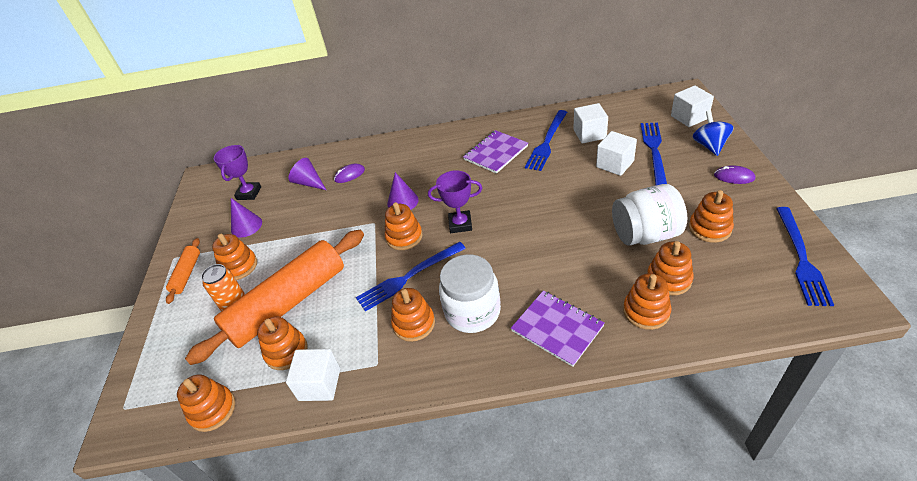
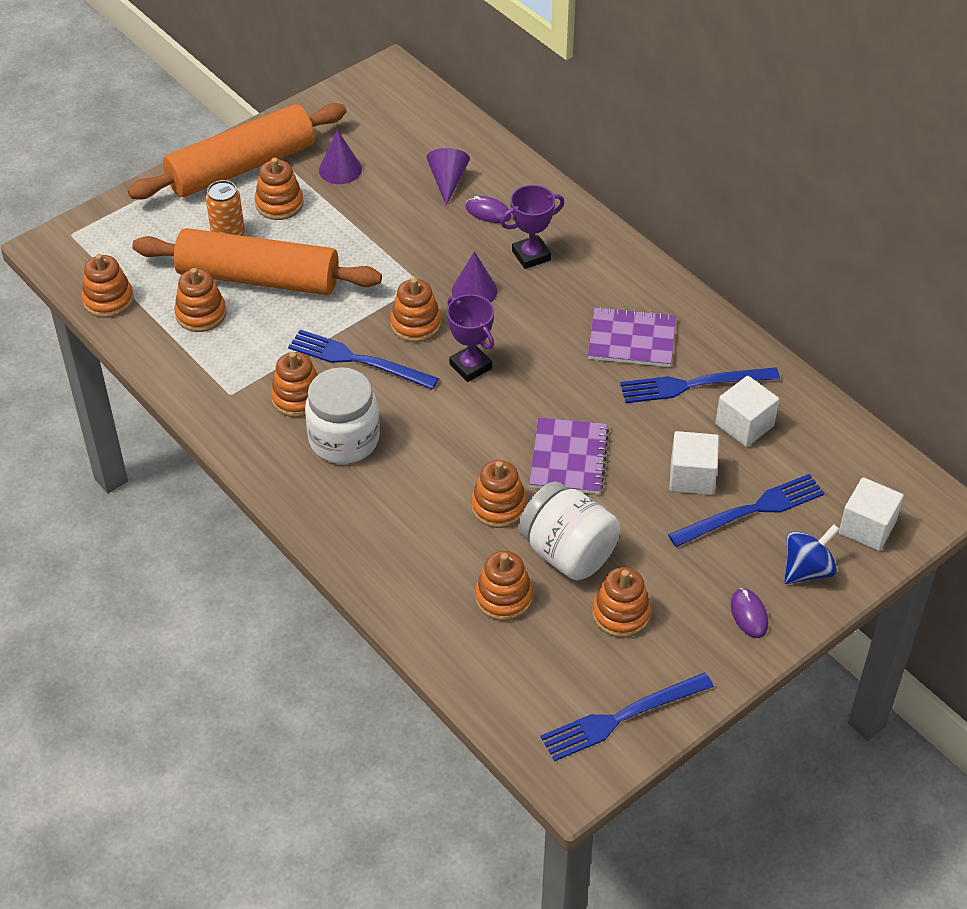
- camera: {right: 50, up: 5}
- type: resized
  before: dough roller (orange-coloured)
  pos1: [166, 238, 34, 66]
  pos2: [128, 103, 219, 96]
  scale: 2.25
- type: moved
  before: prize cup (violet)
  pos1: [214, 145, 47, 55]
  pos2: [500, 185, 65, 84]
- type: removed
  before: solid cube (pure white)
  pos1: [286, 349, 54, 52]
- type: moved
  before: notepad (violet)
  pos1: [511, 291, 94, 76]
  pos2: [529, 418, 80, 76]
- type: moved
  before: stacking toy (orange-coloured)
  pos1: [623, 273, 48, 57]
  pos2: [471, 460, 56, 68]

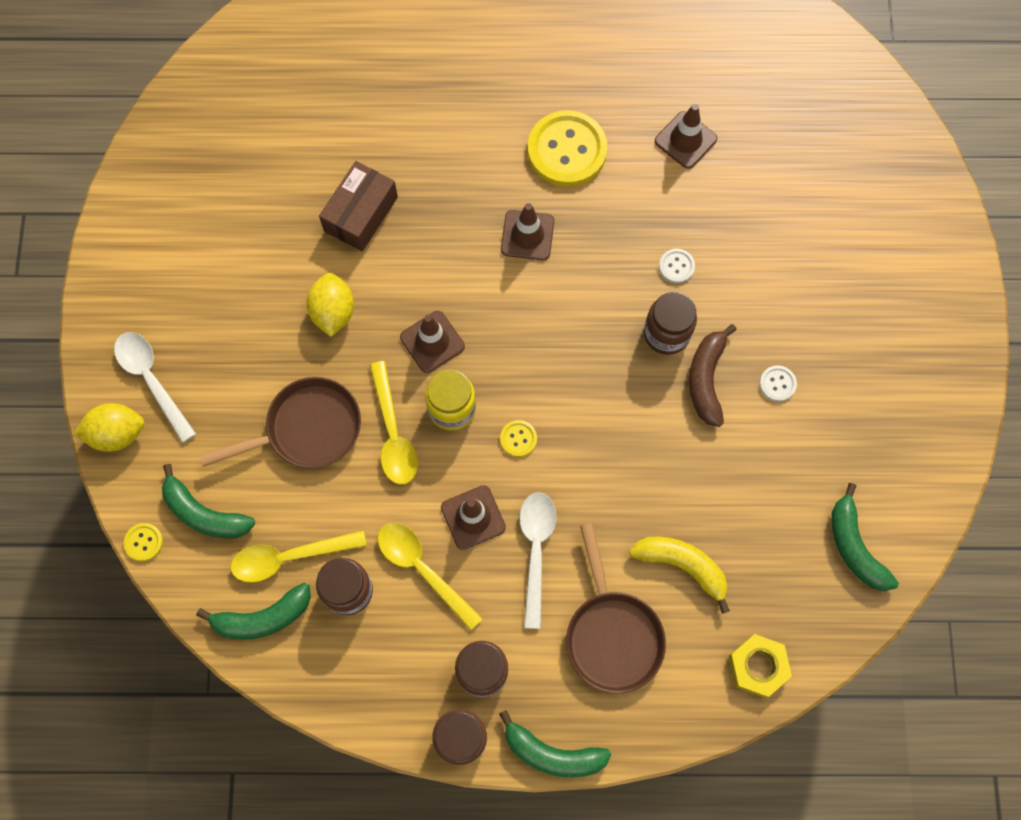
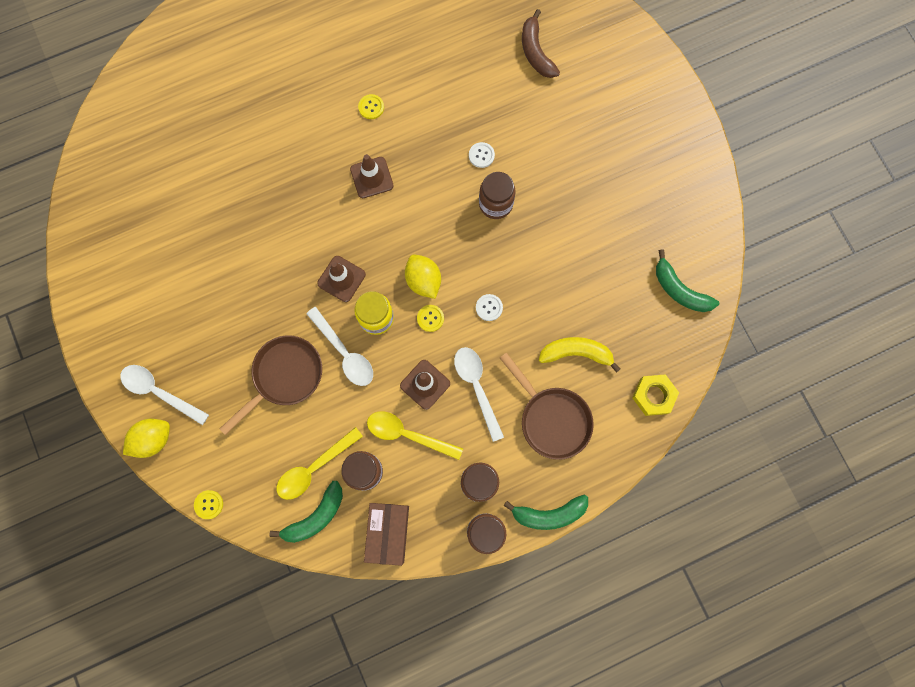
- camera: {right: -25, up: 5}
- type: removed
  before: banana fruit (leaf-green)
  pos1: [162, 464, 93, 75]
- type: moved
  before: lemon (bright yellow)
  pos1: [306, 273, 48, 64]
  pos2: [405, 254, 36, 45]
- type: moved
  before: package (russet)
  pos1: [319, 161, 79, 90]
  pos2: [364, 503, 45, 63]
- type: recoloured
  before: teaspoon (bright yellow)
  after: teaspoon (pure white)
  pos1: [370, 361, 48, 124]
  pos2: [306, 307, 67, 79]
- type: resized
  before: button (bright yellow)
  pos1: [528, 110, 80, 77]
  pos2: [358, 94, 26, 25]
  scale: 0.43
- type: removed
  before: traffic cone (russet)
  pos1: [655, 104, 62, 65]
- type: moved
  before: banana fruit (russet)
  pos1: [689, 324, 48, 103]
  pos2: [522, 9, 38, 69]
- type: moved
  before: button (pure white)
  pos1: [759, 365, 38, 37]
  pos2: [476, 294, 27, 27]

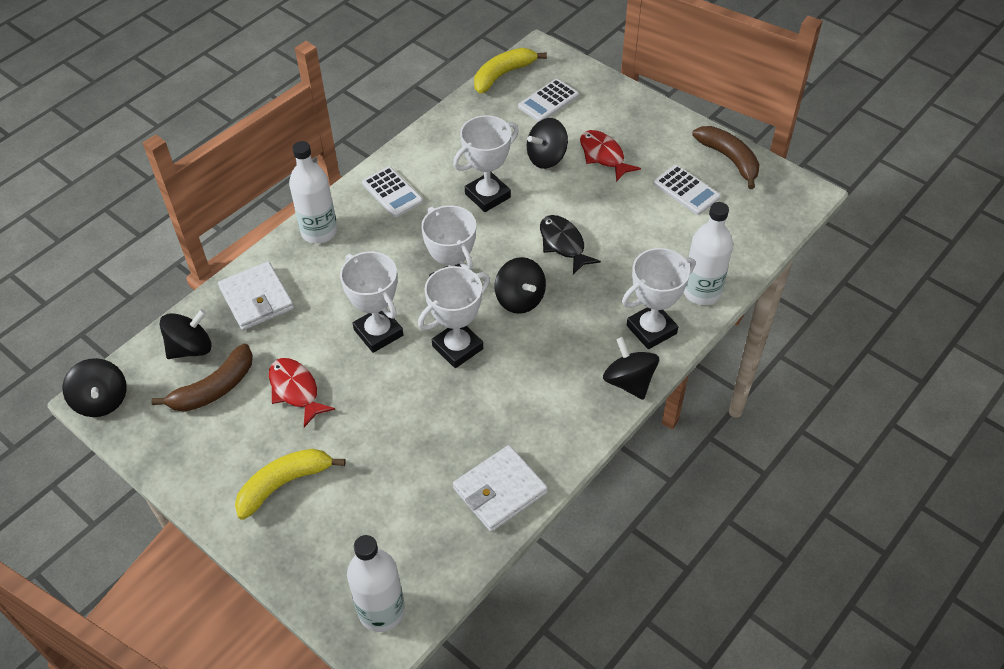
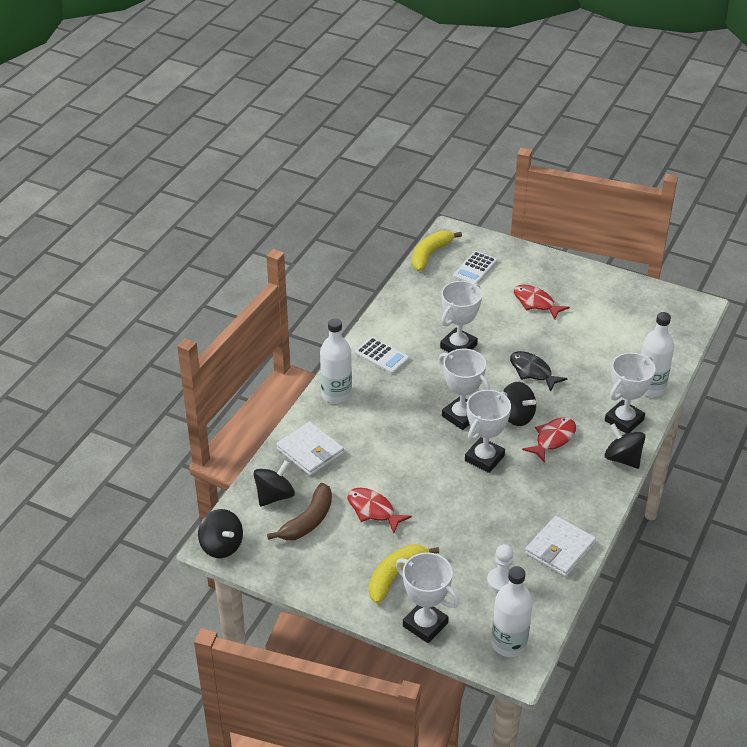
- camera: {right: -15, up: -10}
- type: moved
  before: prize cup (pure white)
  pos1: [340, 251, 63, 102]
  pos2: [396, 552, 63, 91]
- type: removed
  before: whirligig (black)
  pos1: [527, 118, 41, 51]
- type: removed
  before: pocket calculator (pure white)
  pos1: [654, 165, 67, 50]
- type: removed
  before: banana fruit (russet)
  pos1: [692, 126, 67, 63]
- type: added
  after: pawn (pure white)
  pos2: [487, 544, 27, 48]
- type: added
  after: fish (crimson)
  pos2: [522, 417, 54, 46]

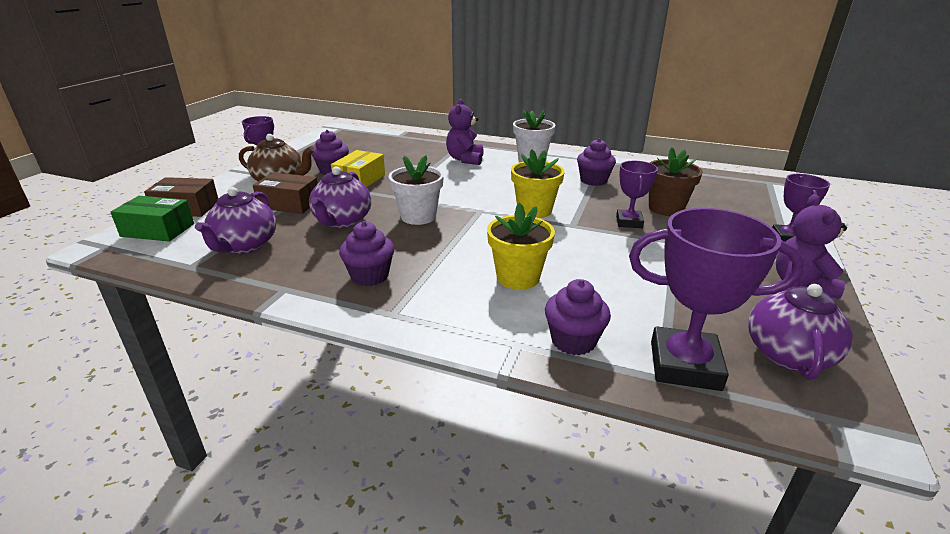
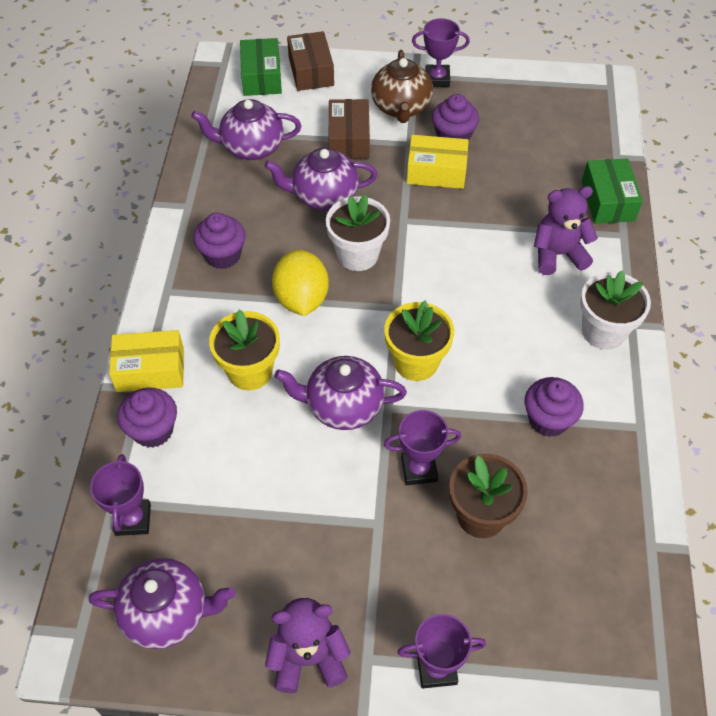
- camera: {right: 75, up: 25}
- type: resized
  before: prize cup (violet)
  pos1: [629, 208, 175, 183]
  pos2: [90, 454, 61, 82]
  scale: 0.58
- type: added
  after: package (bright yellow)
  pos2: [109, 330, 75, 62]
- type: added
  after: lemon (bright yellow)
  pos2: [272, 250, 57, 66]
- type: added
  after: teapot (violet)
  pos2: [274, 356, 133, 74]
- type: added
  after: package (leaf-green)
  pos2: [582, 158, 61, 66]

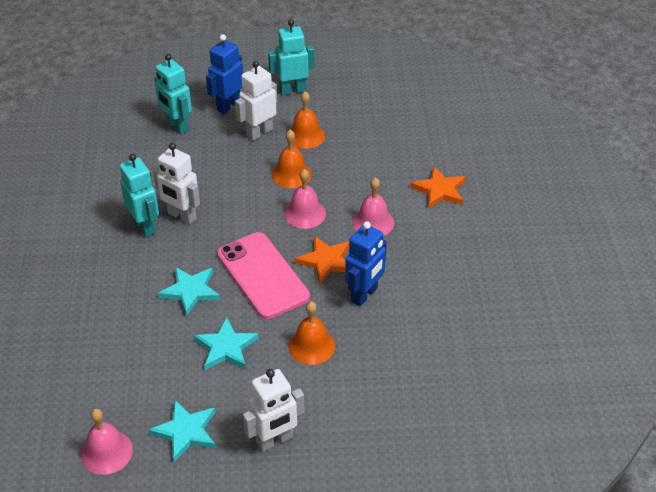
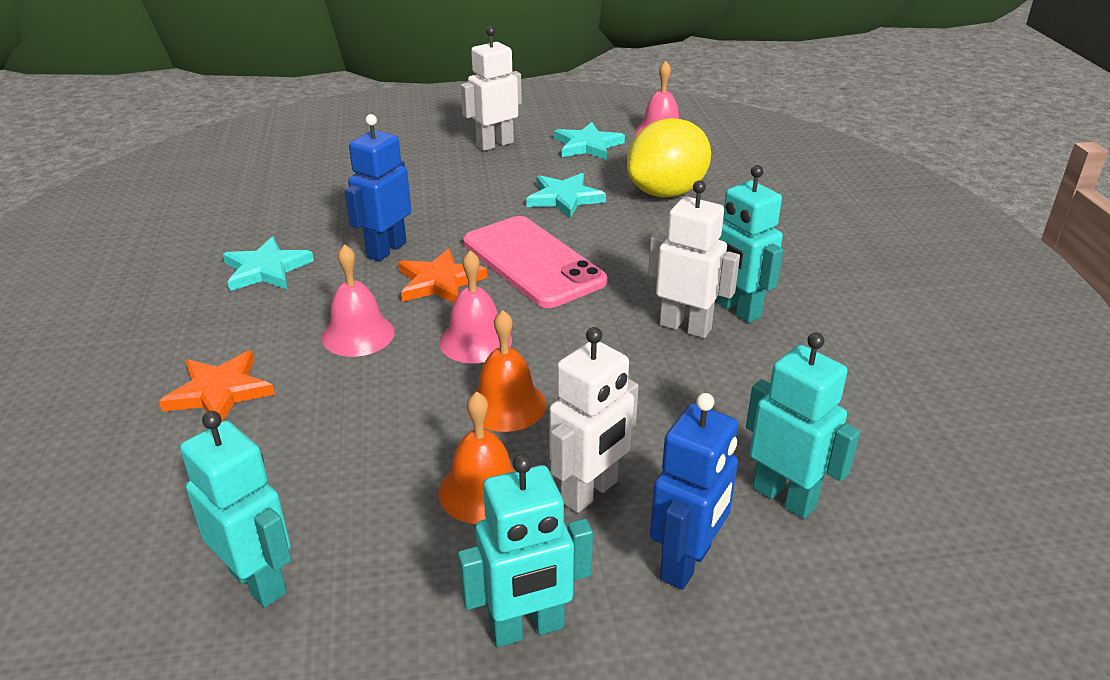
- camera: {right: 175, up: -10}
- type: moved
  before: star shape (turquoise)
  pos1: [158, 267, 62, 49]
  pos2: [223, 237, 91, 54]
- type: removed
  before: hand bell (orange-coloured)
  pos1: [288, 301, 47, 64]
- type: added
  after: toy robot (turquoise)
  pos2: [180, 411, 111, 197]
- type: added
  after: lemon (bright yellow)
  pos2: [627, 118, 84, 79]

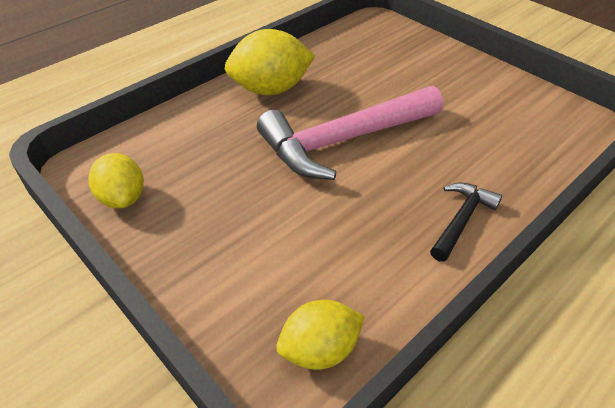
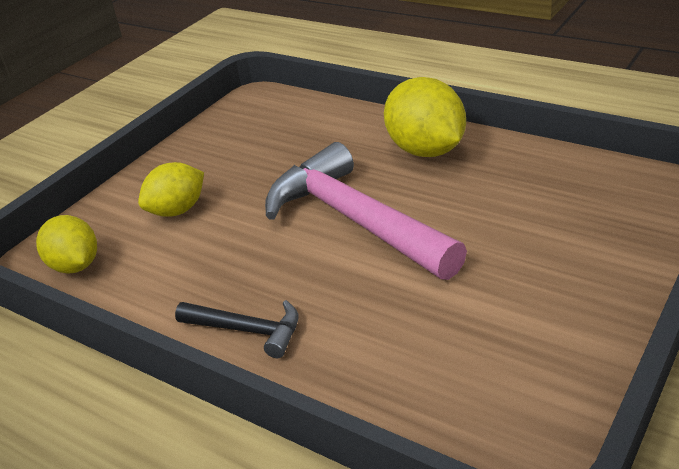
- camera: {right: 80, up: -10}
- type: moved
  before: lemon (bright yellow)
  pos1: [89, 153, 55, 55]
  pos2: [138, 162, 66, 55]

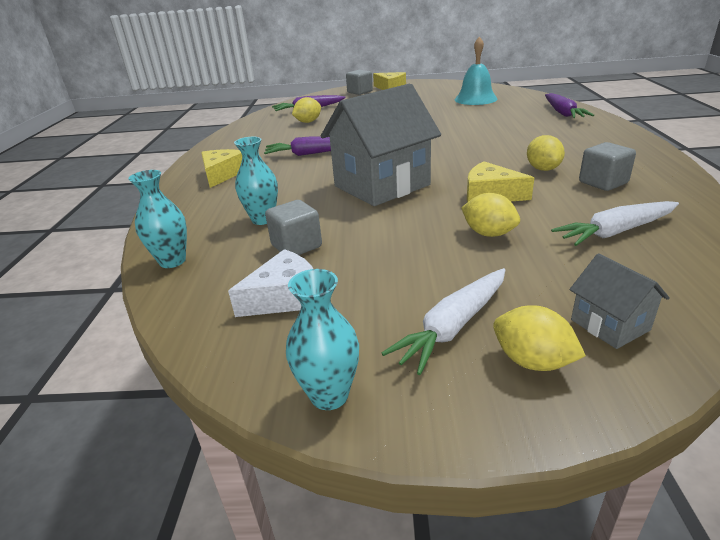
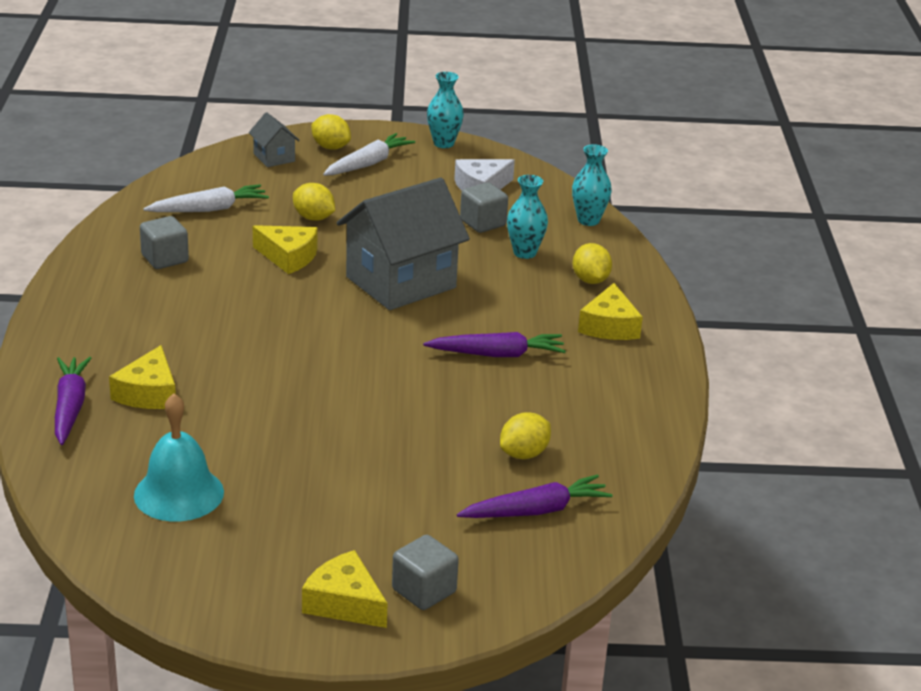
- camera: {right: 175, up: 0}
- type: moved
  before: lemon (bright yellow)
  pos1: [527, 135, 38, 36]
  pos2: [573, 243, 39, 41]
- type: added
  after: piece of cheese (bright yellow)
  pos2: [109, 345, 67, 64]

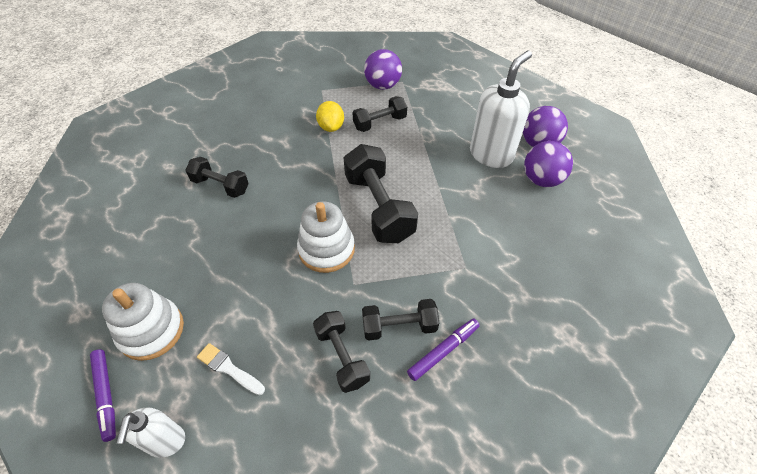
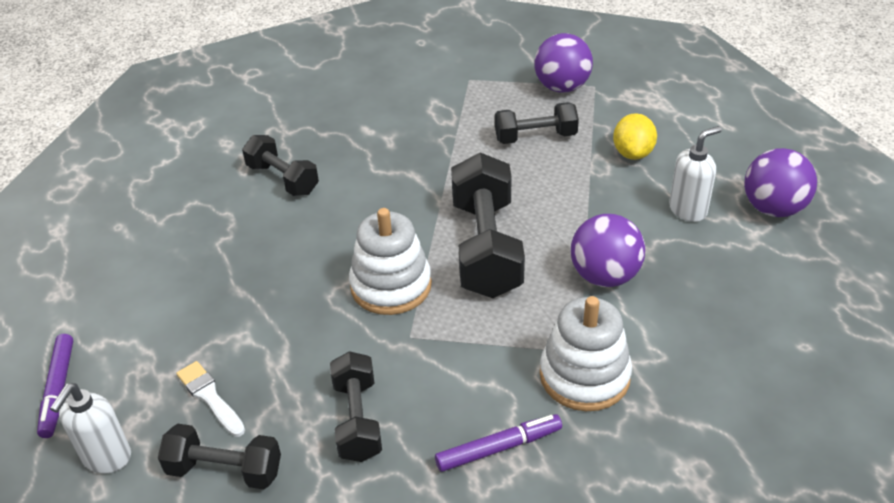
- camera: {right: 20, up: -10}
- type: moved
  before: stacking toy (pure white)
  pos1: [102, 283, 82, 78]
  pos2: [540, 296, 92, 115]
- type: moved
  before: lemon (bright yellow)
  pos1: [316, 101, 28, 31]
  pos2: [613, 113, 44, 47]
- type: moved
  before: free weight (black)
  pos1: [362, 299, 77, 42]
  pos2: [158, 424, 123, 65]
- type: resized
  before: pump bottle (pure white)
  pos1: [470, 51, 62, 117]
  pos2: [669, 126, 53, 96]
  scale: 0.58
- type: moved
  before: play ball (violet)
  pos1: [524, 141, 49, 46]
  pos2: [571, 214, 74, 73]

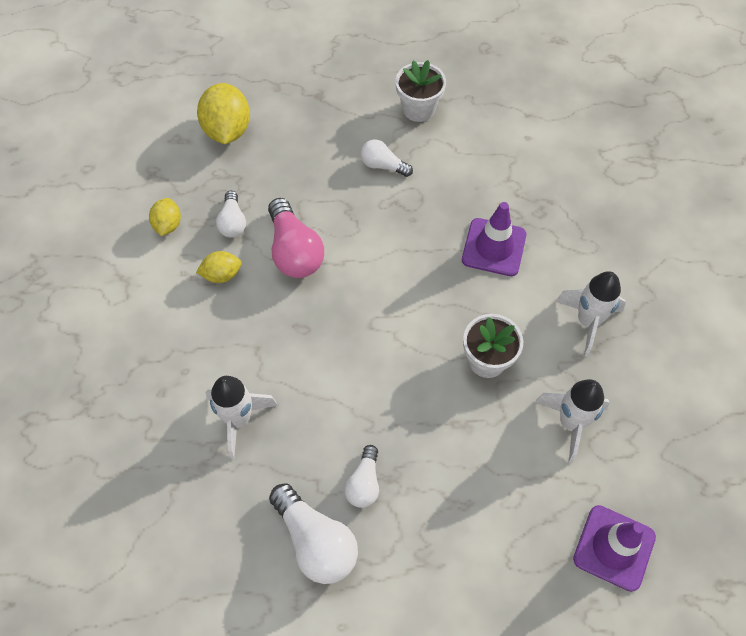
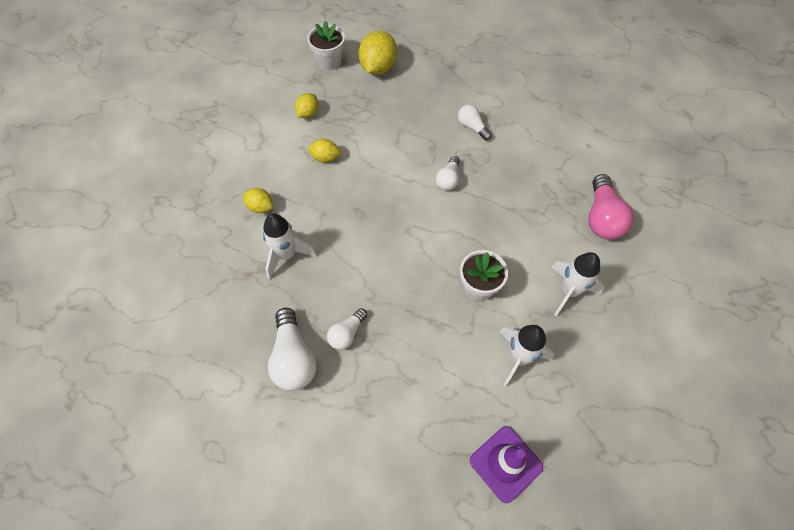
- camera: {right: 25, up: 0}
- type: moved
  before: light bulb (pure white)
  pos1: [216, 191, 30, 47]
  pos2: [436, 156, 24, 35]
- type: moved
  before: light bulb (rosy)
  pos1: [268, 198, 56, 80]
  pos2: [588, 174, 46, 66]
- type: moved
  before: plant pot (pure white)
  pos1: [396, 60, 50, 62]
  pos2: [307, 21, 38, 49]
- type: removed
  before: traffic cone (violet)
  pos1: [462, 202, 64, 74]
- type: added
  after: lemon (bright yellow)
  pos2: [243, 188, 30, 25]

